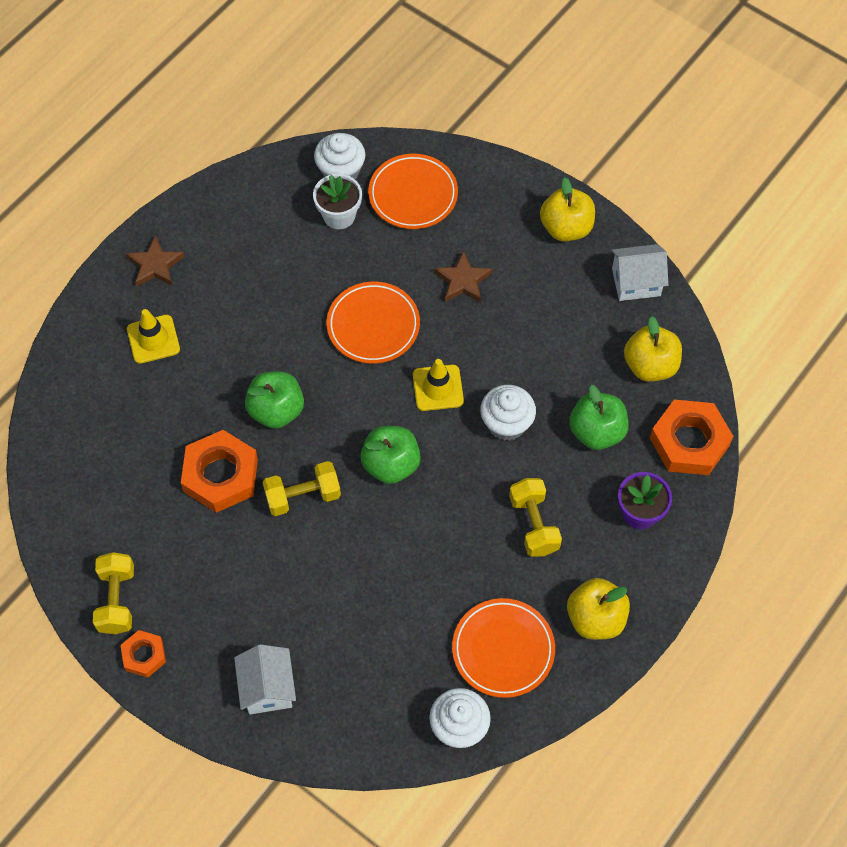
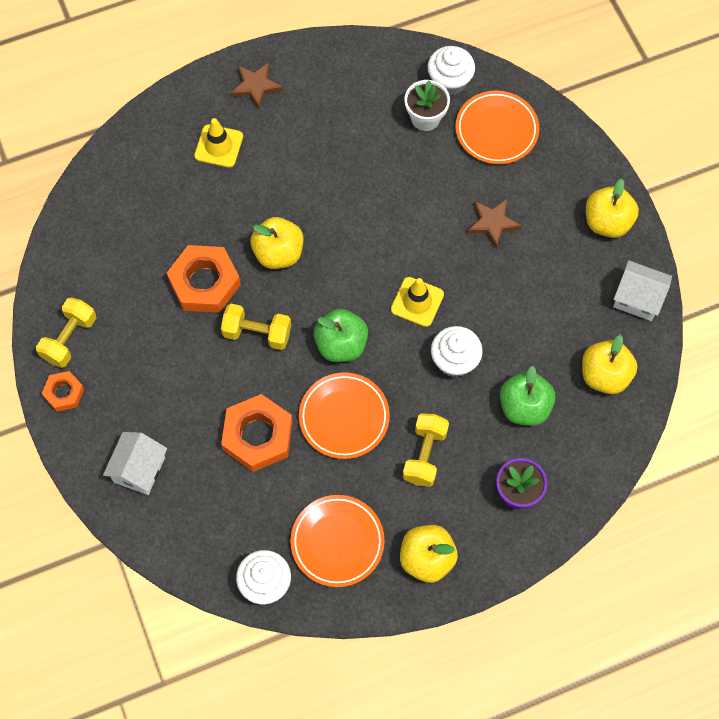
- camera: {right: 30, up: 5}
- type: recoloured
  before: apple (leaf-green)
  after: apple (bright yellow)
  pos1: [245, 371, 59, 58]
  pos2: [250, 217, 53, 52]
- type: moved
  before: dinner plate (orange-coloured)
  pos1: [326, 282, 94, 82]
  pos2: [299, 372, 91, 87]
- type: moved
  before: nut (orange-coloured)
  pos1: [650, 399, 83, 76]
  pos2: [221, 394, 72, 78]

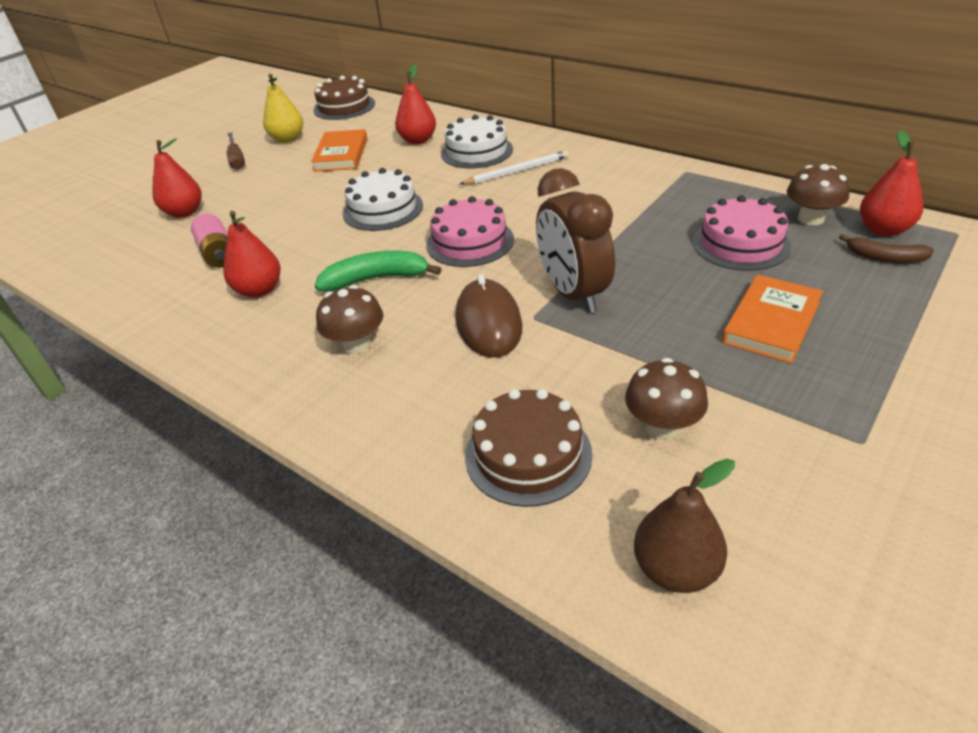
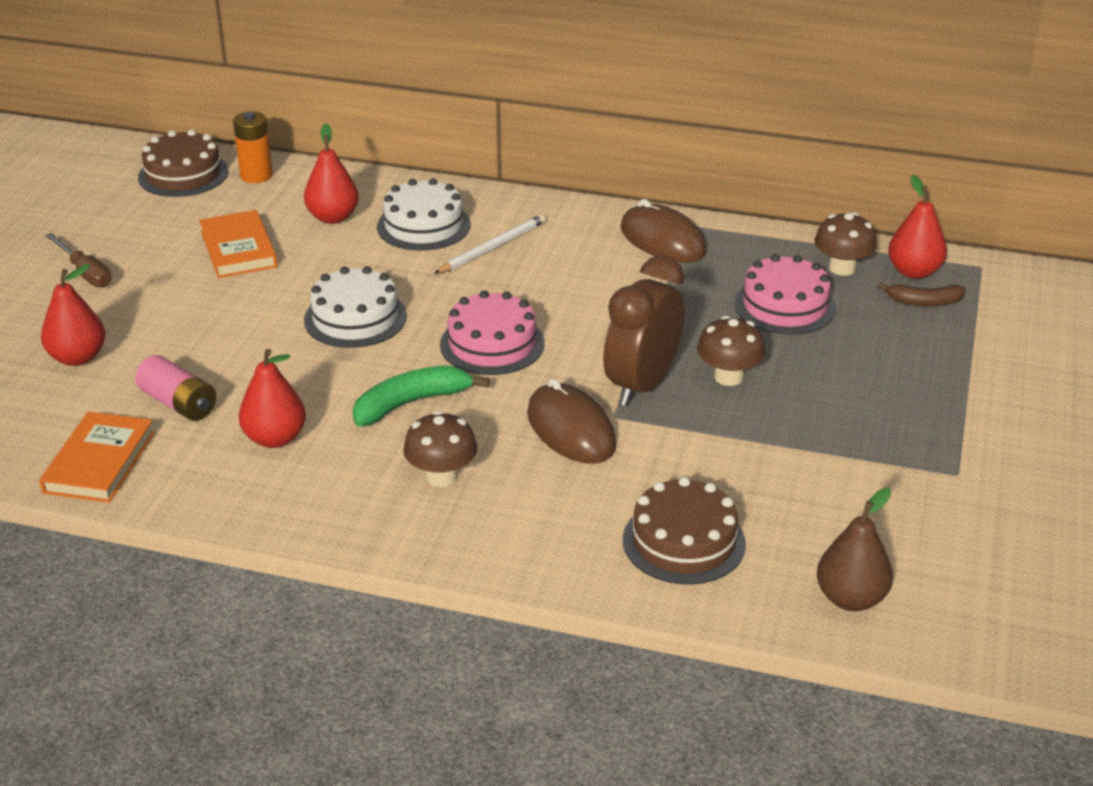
- camera: {right: -25, up: -5}
- type: removed
  before: pear fruit (bright yellow)
  pos1: [263, 74, 40, 69]
- type: turned
  before: bedside clock (russet)
  pos1: [536, 168, 79, 145]
  pos2: [603, 255, 82, 151]
  turn: 75
- type: moved
  before: mushroom (russet)
  pos1: [625, 358, 83, 81]
  pos2: [697, 316, 68, 70]
- type: moved
  before: hardback (orange-coloured)
  pos1: [722, 275, 101, 89]
  pos2: [39, 412, 116, 91]
- type: added
  after: AA battery (orange-coloured)
  pos2: [233, 111, 40, 72]
- type: added
  after: mouse (russet)
  pos2: [620, 199, 87, 64]

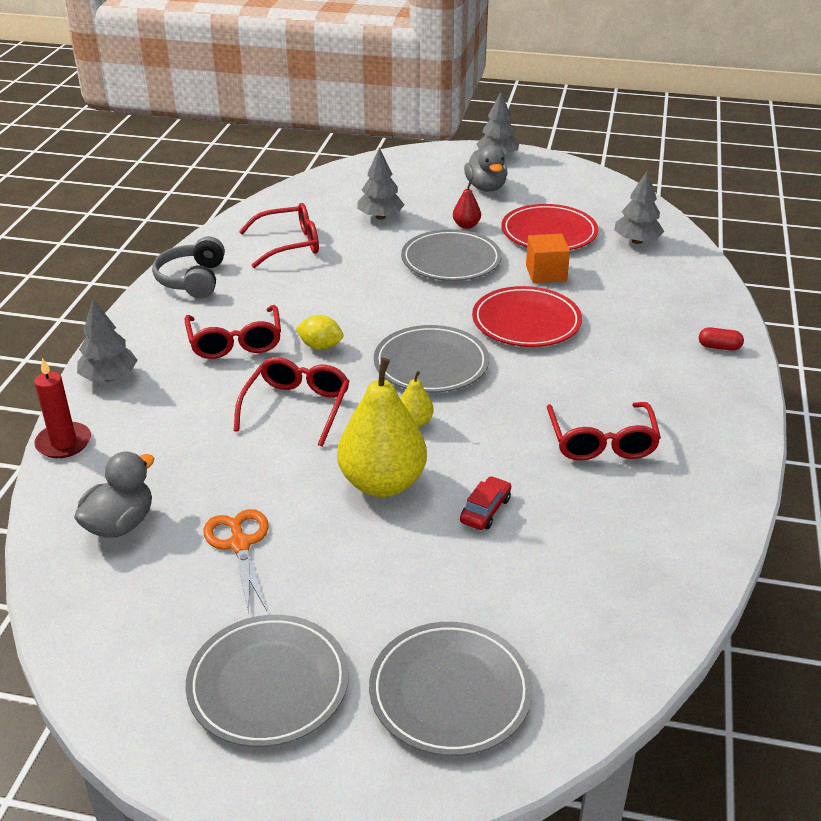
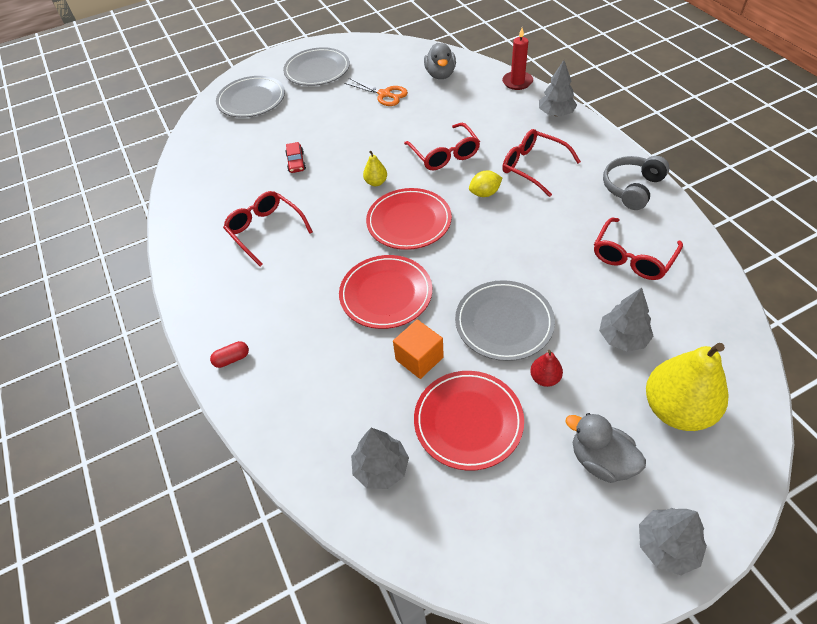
- camera: {right: 145, up: 15}
- type: turned
  before: headset (ash-grey)
  pos1: [152, 236, 73, 62]
  pos2: [603, 156, 67, 54]
  turn: -105
- type: moved
  before: pear fruit (bright yellow)
  pos1: [337, 358, 90, 139]
  pos2: [646, 343, 83, 88]
- type: recoloured
  before: dinner plate (ash-grey)
  after: dinner plate (crimson)
  pos1: [374, 325, 115, 68]
  pos2: [366, 188, 86, 62]

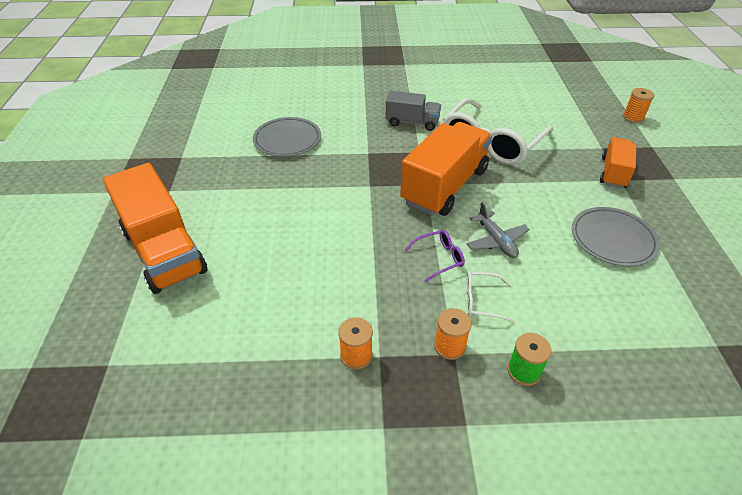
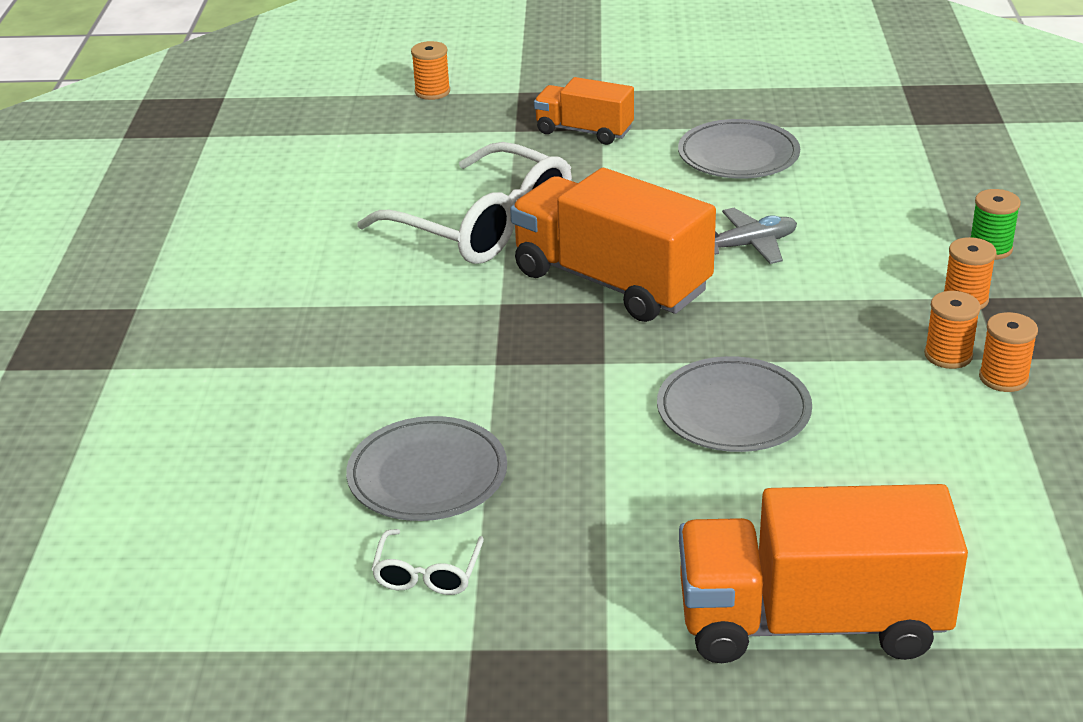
- camera: {right: -85, up: -10}
- type: turned
  before: truck (orange-coloured)
  pos1: [103, 163, 104, 131]
  pos2: [679, 484, 289, 179]
  turn: -150
- type: removed
  before: truck (ash-grey)
  pos1: [386, 91, 55, 40]
- type: removed
  before: spectacles (violet)
  pos1: [405, 230, 60, 52]
- type: moved
  before: spectacles (pure white)
  pos1: [466, 272, 49, 51]
  pos2: [371, 529, 113, 66]
- type: added
  after: dinner plate (ash-grey)
  pos2: [657, 356, 155, 96]
- type: added
  after: spool (orange-coloured)
  pos2: [924, 291, 57, 78]

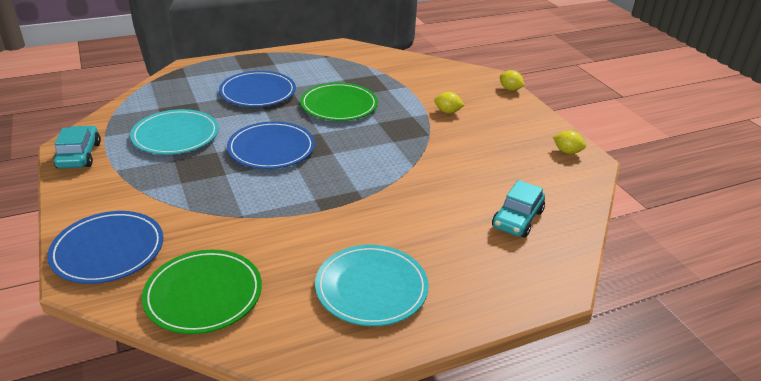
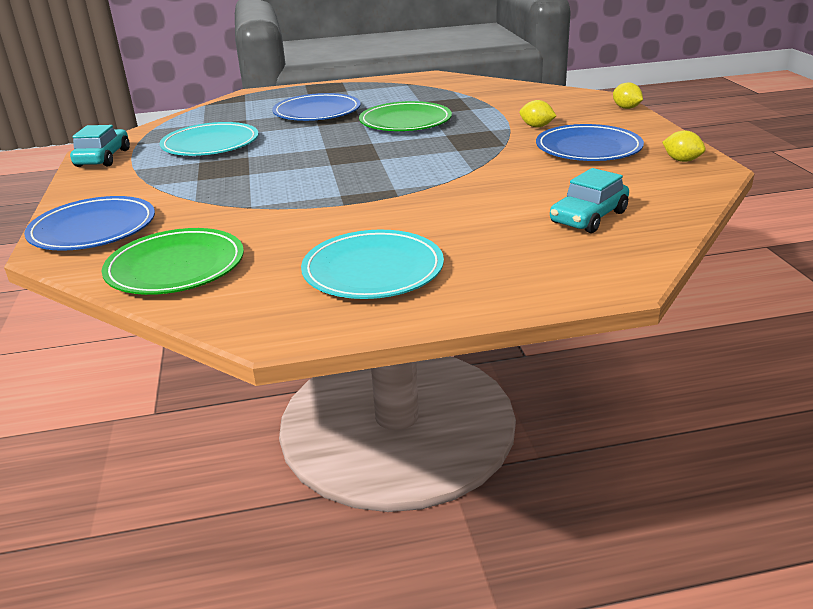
- camera: {right: 15, up: -5}
- type: moved
  before: dinner plate (royal blue)
  pos1: [227, 121, 88, 48]
  pos2: [536, 124, 108, 37]

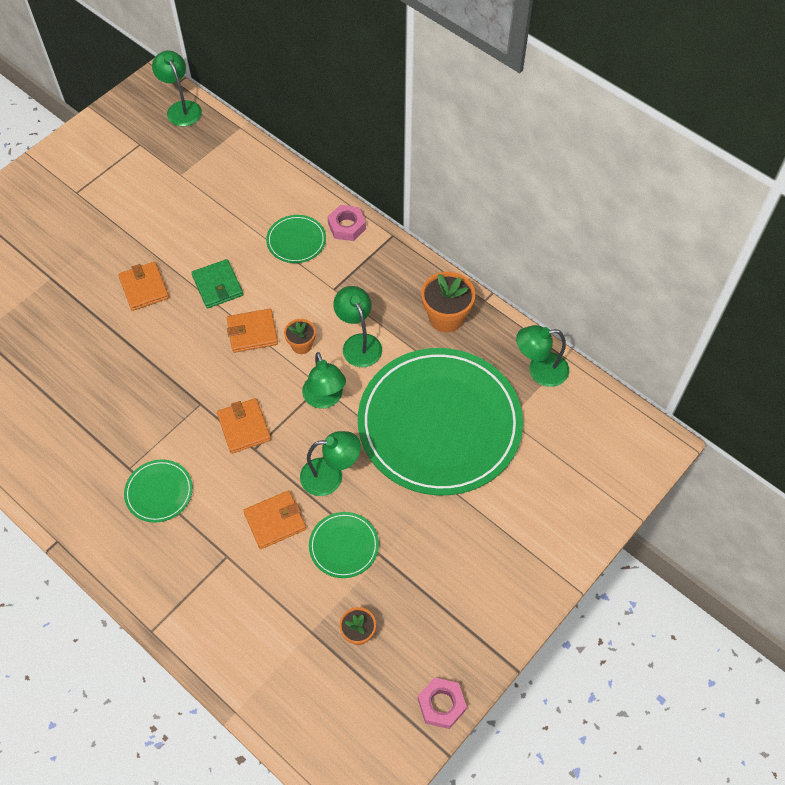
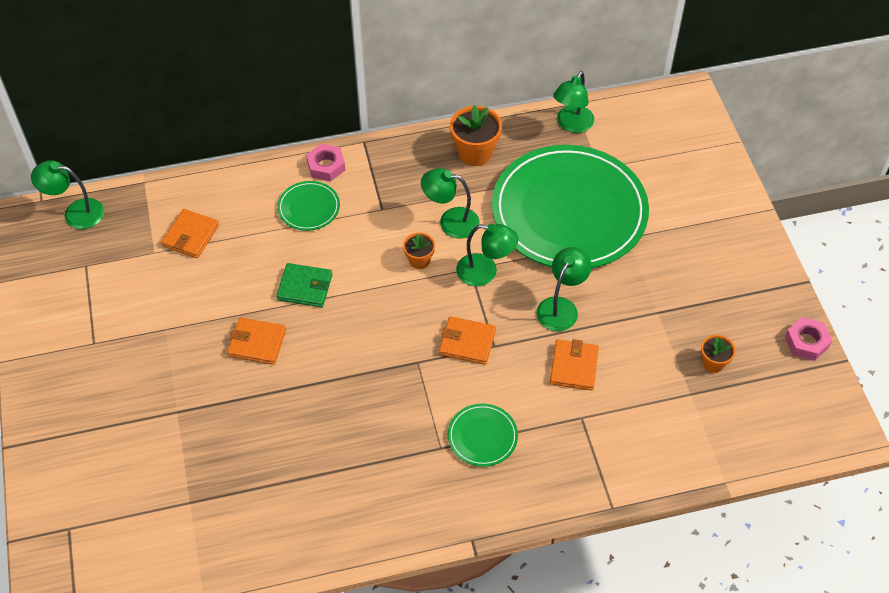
- camera: {right: -55, up: -5}
- type: moved
  before: wallet (orange-coloured)
  pos1: [227, 308, 51, 45]
  pos2: [161, 209, 58, 49]
- type: removed
  before: dinner plate (leaf-green)
  pos1: [309, 512, 70, 66]

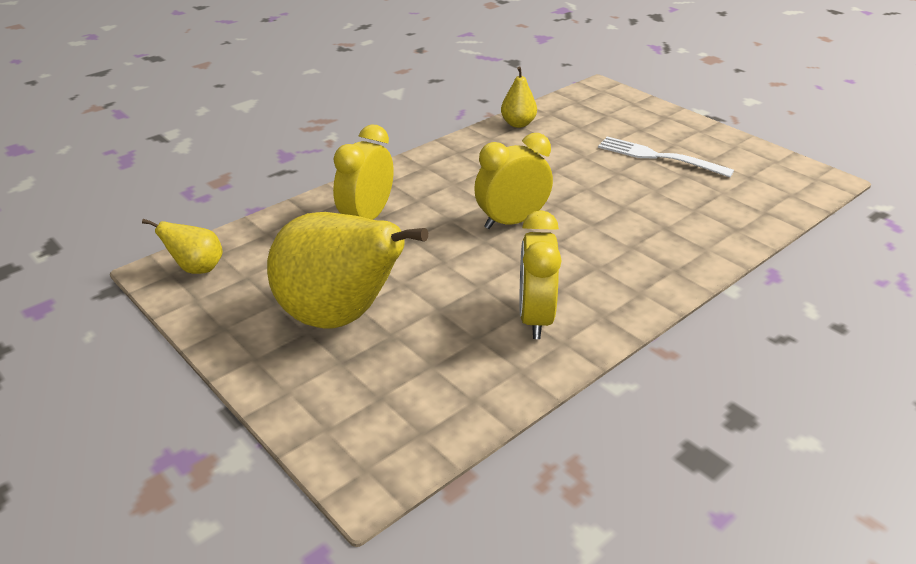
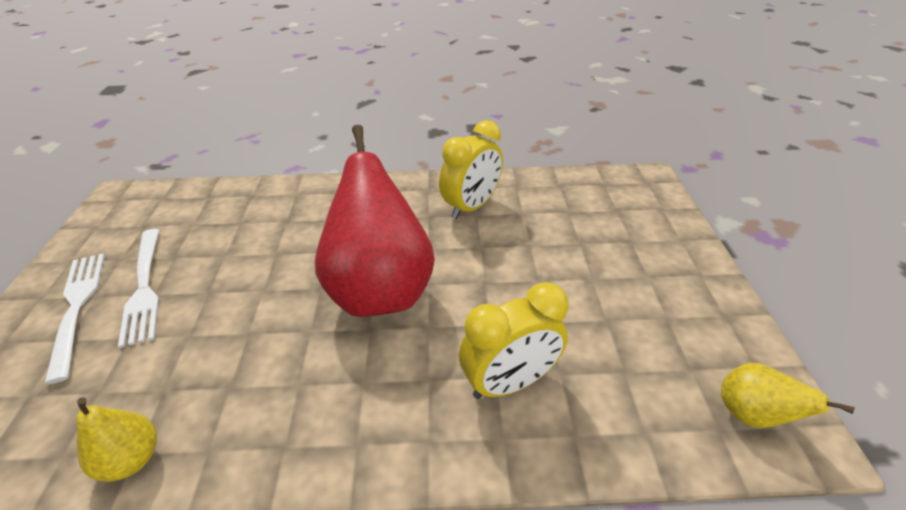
- camera: {right: -140, up: 5}
- type: removed
  before: pear fruit (bright yellow)
  pos1: [267, 212, 161, 117]
- type: replaced
  before: bedside clock (bright yellow)
  after: pear fruit (crimson)
  pos1: [474, 133, 79, 96]
  pos2: [315, 125, 120, 192]
- type: added
  after: table fork (pure white)
  pos2: [44, 253, 61, 131]

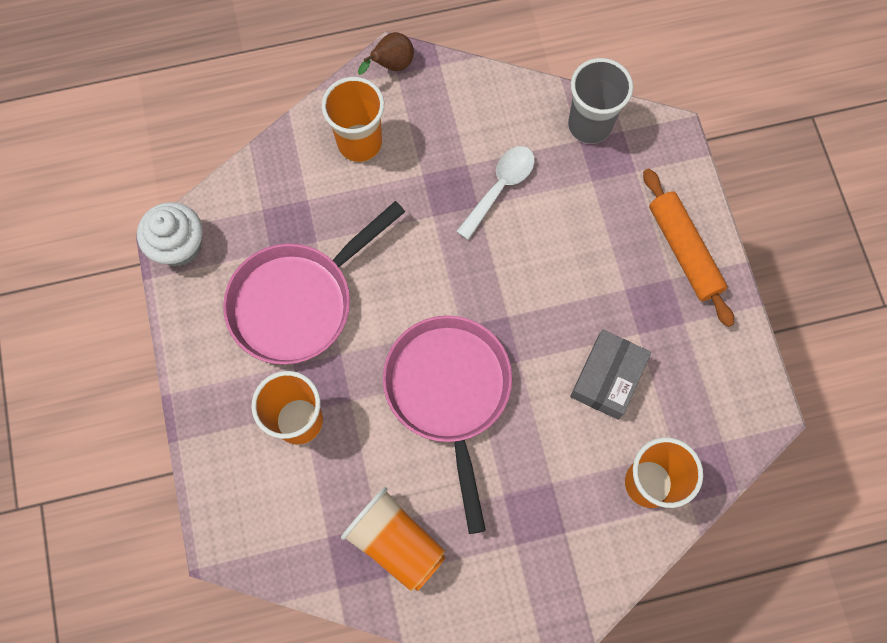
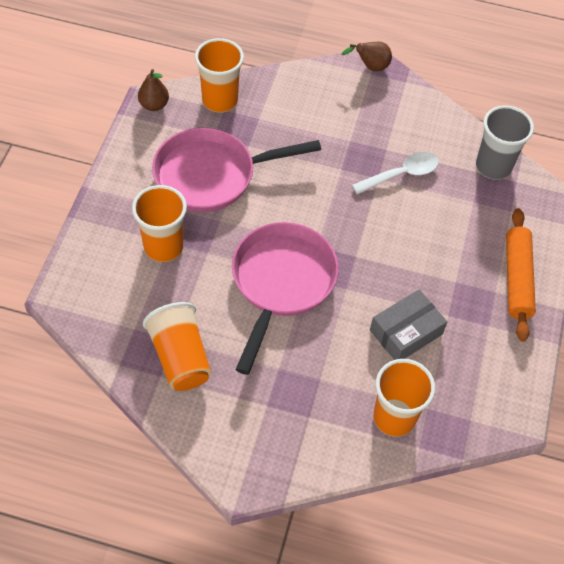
- camera: {right: 25, up: -15}
- type: replaced
  before: cupcake (pure white)
  after: pear fruit (russet)
  pos1: [137, 202, 65, 64]
  pos2: [138, 69, 31, 42]
- type: moved
  before: tumbler (orange-coloured)
  pos1: [322, 77, 62, 85]
  pos2: [195, 38, 49, 74]

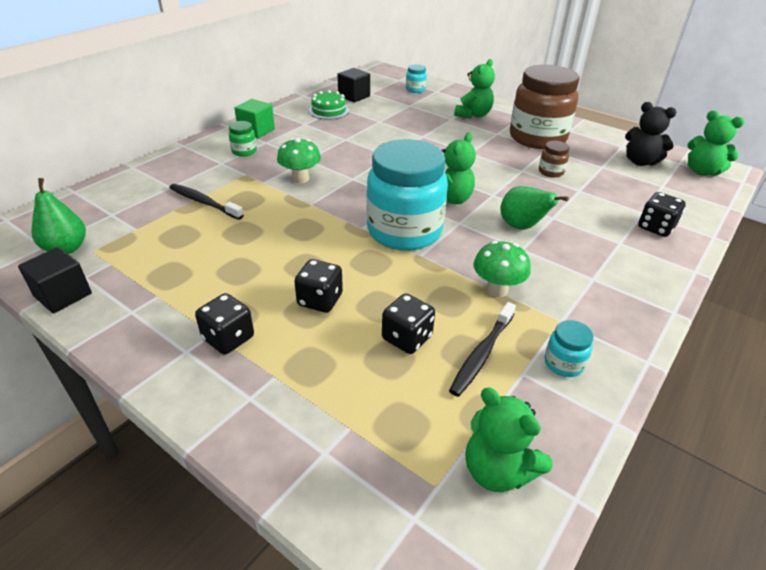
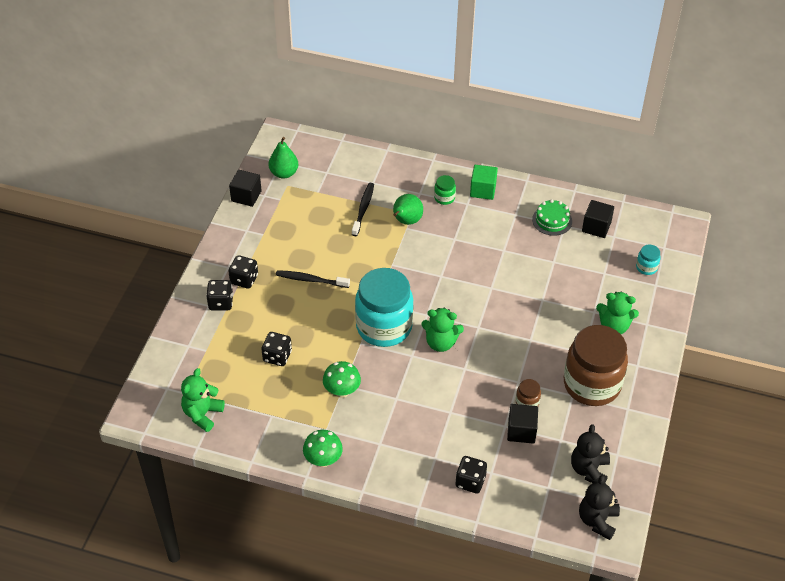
- camera: {right: 70, up: 10}
- type: moved
  before: mushroom (leaf-green)
  pos1: [277, 138, 44, 45]
  pos2: [303, 430, 40, 37]
- type: moved
  before: die (black)
  pos1: [294, 259, 49, 54]
  pos2: [206, 280, 27, 30]
- type: moved
  before: toothbrush (black)
  pos1: [449, 302, 67, 95]
  pos2: [276, 270, 74, 18]
- type: moved
  before: pear fruit (leaf-green)
  pos1: [500, 186, 69, 44]
  pos2: [393, 194, 30, 31]
- type: removed
  before: preserve jar (turquoise)
  pos1: [544, 320, 49, 57]
- type: recoloured
  before: teddy (leaf-green)
  after: teddy (black)
  pos1: [687, 110, 57, 66]
  pos2: [579, 475, 41, 65]
- type: added
  after: solid cube (black)
  pos2: [507, 404, 31, 40]

